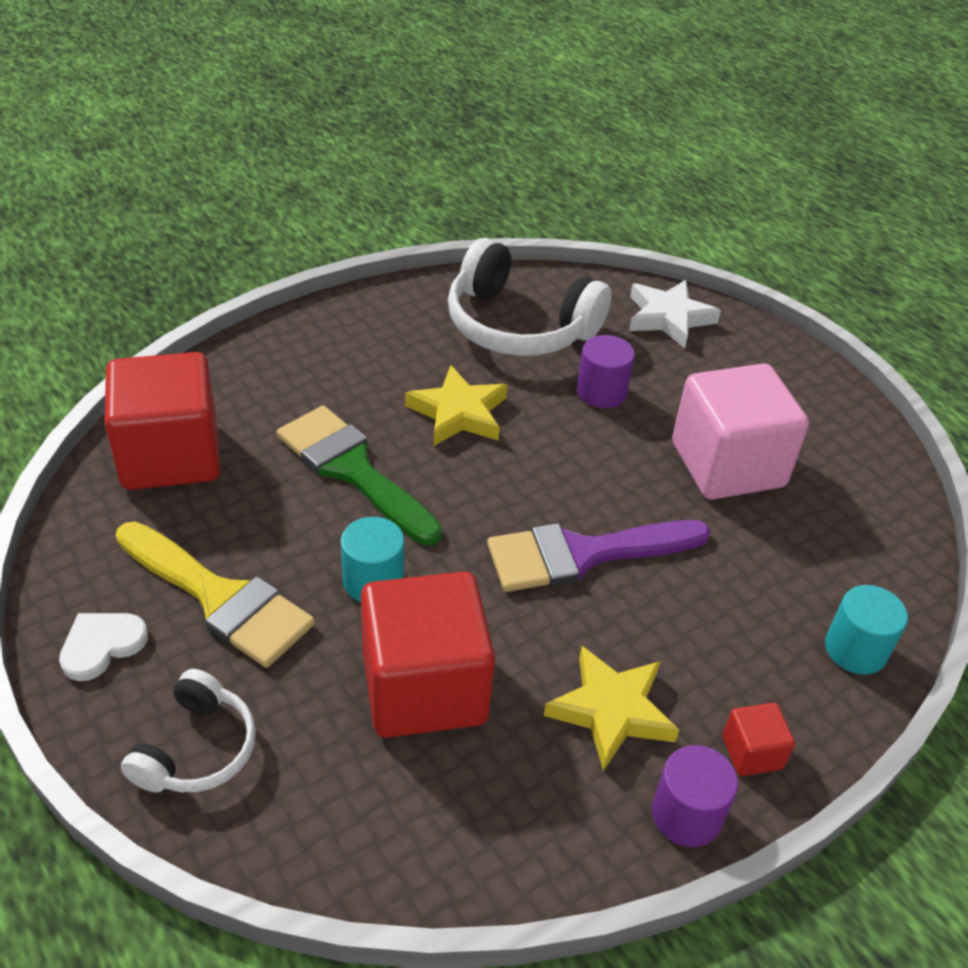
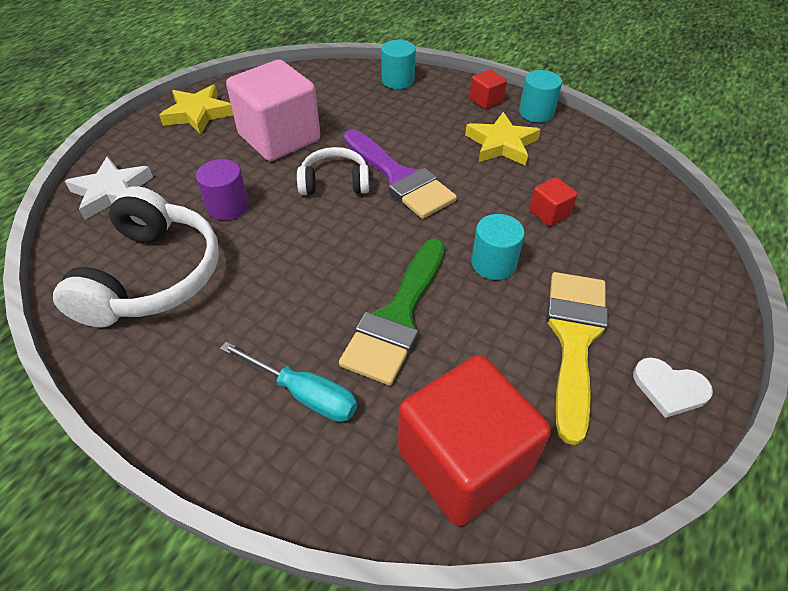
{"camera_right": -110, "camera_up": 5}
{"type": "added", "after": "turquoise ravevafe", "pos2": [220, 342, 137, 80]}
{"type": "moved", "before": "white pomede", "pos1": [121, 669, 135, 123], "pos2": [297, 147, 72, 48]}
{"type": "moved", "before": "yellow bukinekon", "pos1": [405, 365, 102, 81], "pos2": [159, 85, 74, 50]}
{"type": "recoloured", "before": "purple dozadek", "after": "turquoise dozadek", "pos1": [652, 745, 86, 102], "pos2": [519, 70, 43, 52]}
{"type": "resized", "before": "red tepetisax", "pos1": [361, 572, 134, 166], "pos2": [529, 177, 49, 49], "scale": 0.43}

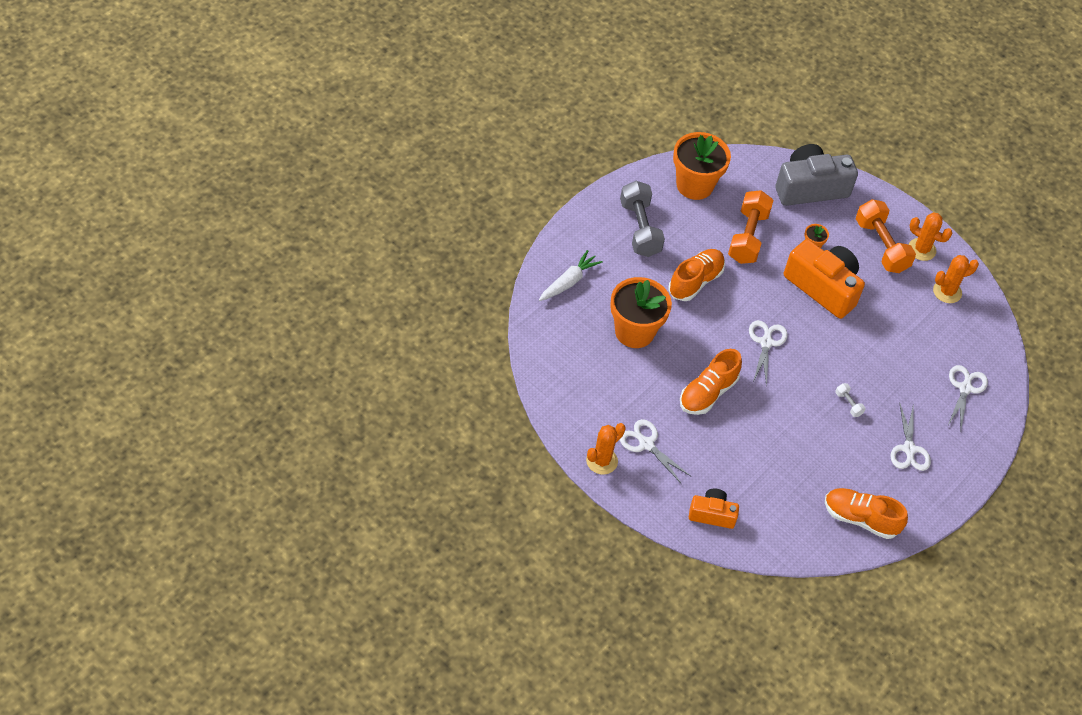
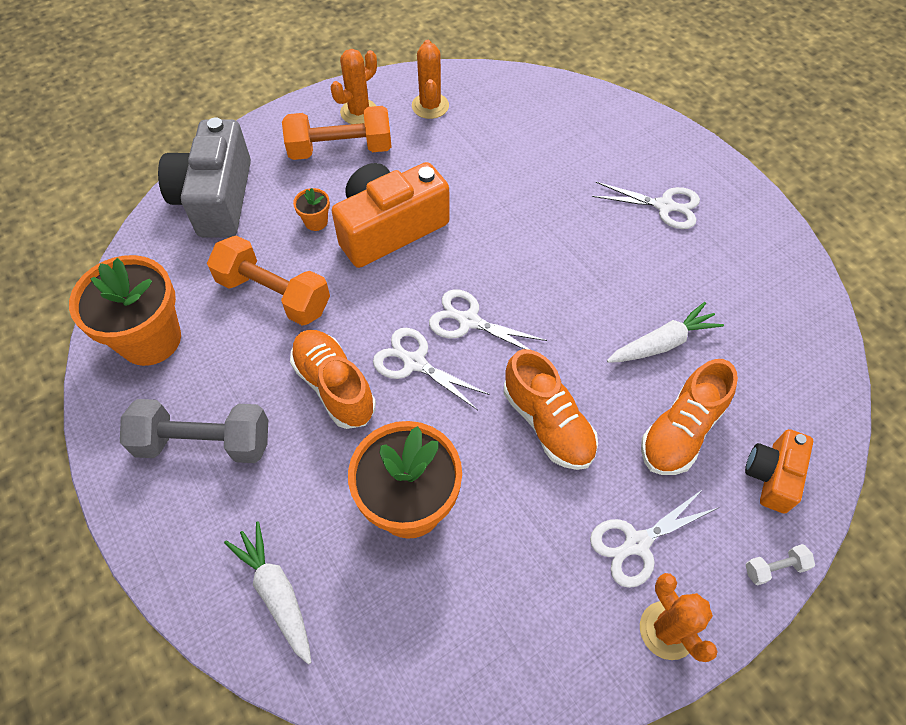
{"camera_right": -70, "camera_up": 5}
{"type": "added", "after": "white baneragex", "pos2": [607, 302, 117, 61]}
{"type": "moved", "before": "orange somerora", "pos1": [825, 488, 83, 51], "pos2": [641, 359, 97, 116]}
{"type": "moved", "before": "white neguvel", "pos1": [835, 383, 31, 34], "pos2": [746, 544, 69, 41]}
{"type": "moved", "before": "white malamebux", "pos1": [947, 365, 41, 65], "pos2": [373, 328, 117, 82]}

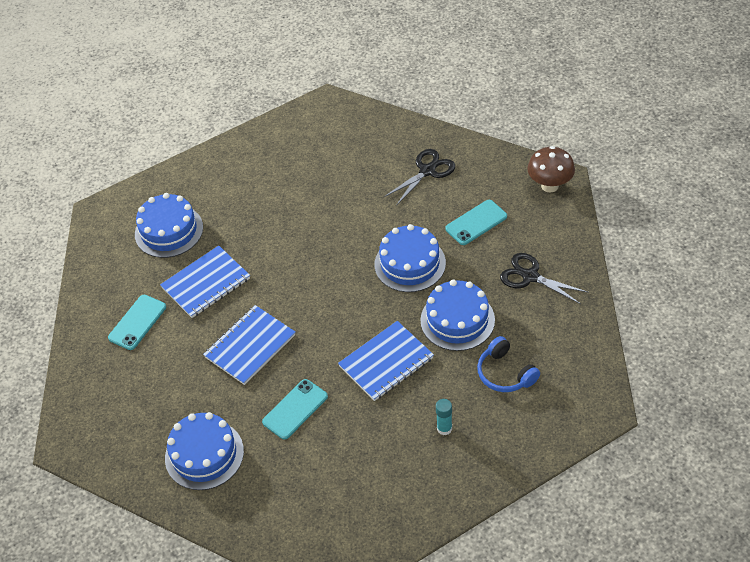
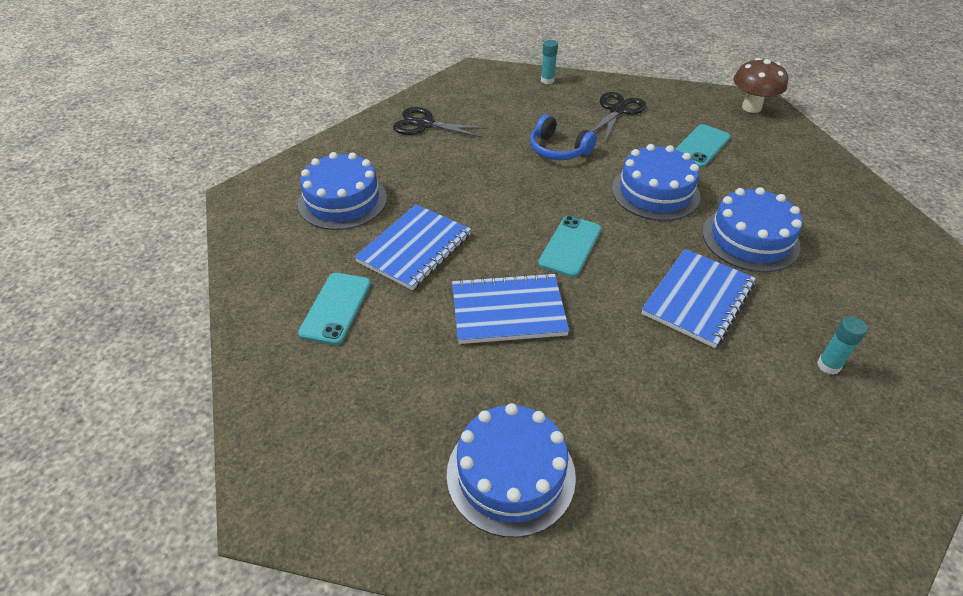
{"camera_right": -20, "camera_up": -5}
{"type": "added", "after": "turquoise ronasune", "pos2": [541, 40, 17, 44]}
{"type": "moved", "before": "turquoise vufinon", "pos1": [262, 379, 66, 60], "pos2": [538, 216, 63, 61]}
{"type": "moved", "before": "blue pomede", "pos1": [477, 336, 63, 56], "pos2": [530, 115, 67, 45]}
{"type": "moved", "before": "black malamebux", "pos1": [500, 253, 89, 51], "pos2": [393, 107, 95, 31]}
{"type": "turned", "before": "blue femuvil", "pos1": [203, 305, 92, 80], "pos2": [452, 272, 117, 72], "turn": 60}

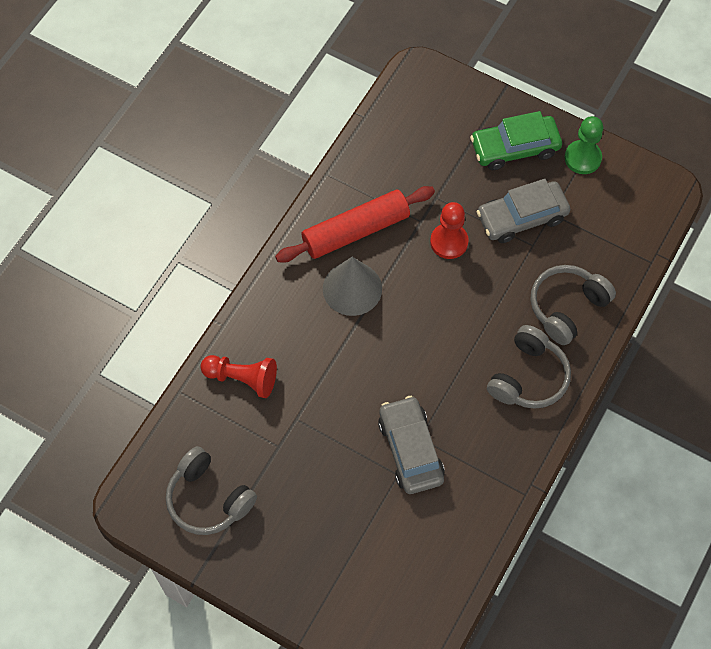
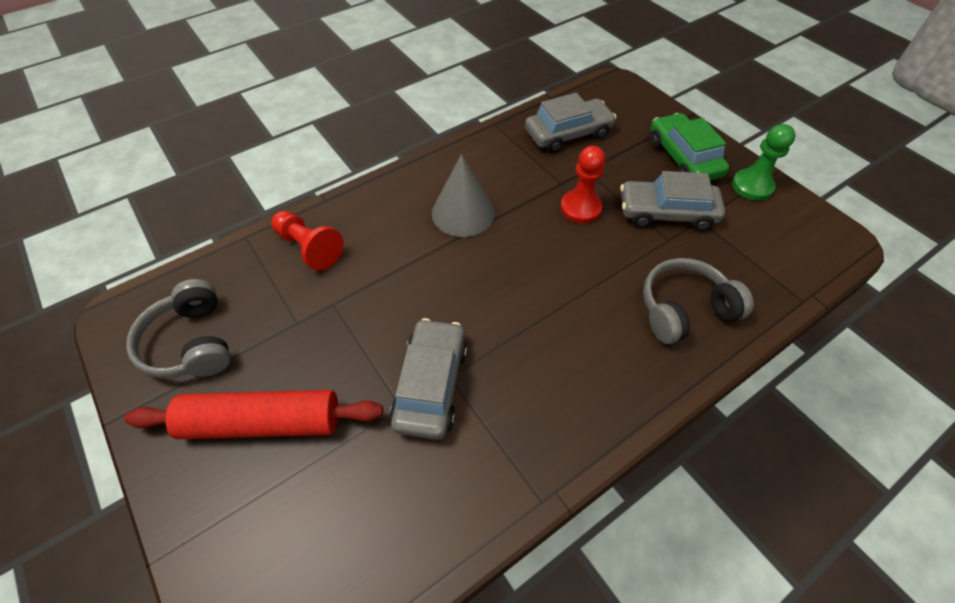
{"camera_right": 25, "camera_up": -10}
{"type": "removed", "before": "grey pomede", "pos1": [487, 325, 84, 84]}
{"type": "added", "after": "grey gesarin", "pos2": [525, 93, 91, 60]}
{"type": "moved", "before": "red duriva", "pos1": [275, 186, 160, 77], "pos2": [124, 390, 259, 49]}
{"type": "turned", "before": "green gesarin", "pos1": [470, 111, 92, 59], "pos2": [650, 113, 79, 67], "turn": 60}

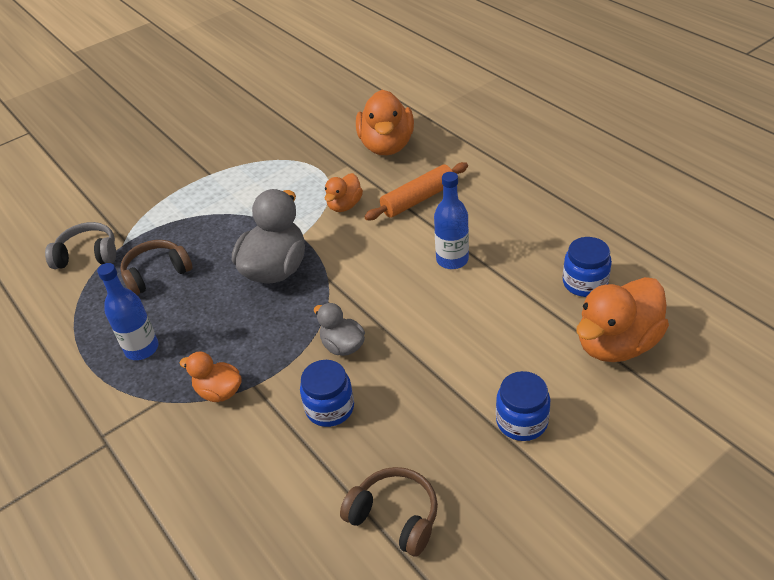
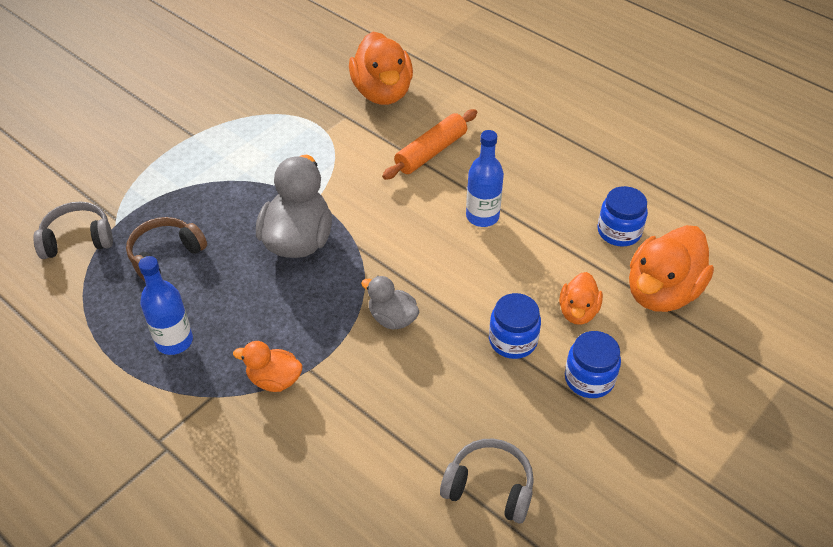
{"camera_right": -15, "camera_up": 5}
{"type": "moved", "before": "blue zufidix", "pos1": [300, 360, 54, 67], "pos2": [489, 293, 52, 66]}
{"type": "moved", "before": "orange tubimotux", "pos1": [325, 173, 38, 39], "pos2": [559, 272, 44, 53]}
{"type": "recoloured", "before": "brown pomede", "after": "grey pomede", "pos1": [340, 467, 98, 90], "pos2": [440, 439, 94, 85]}

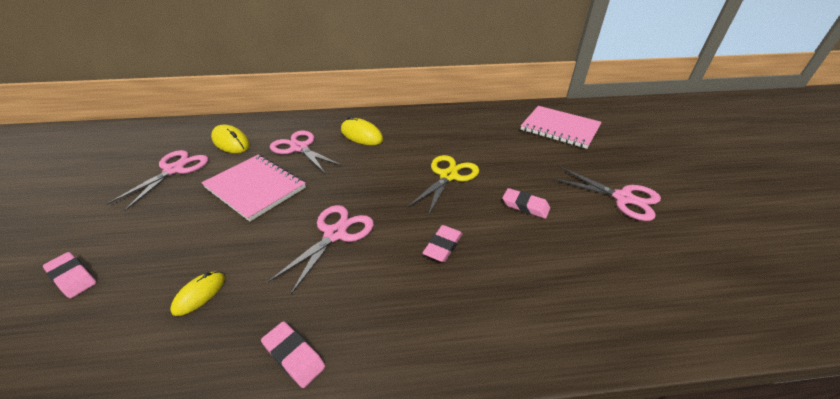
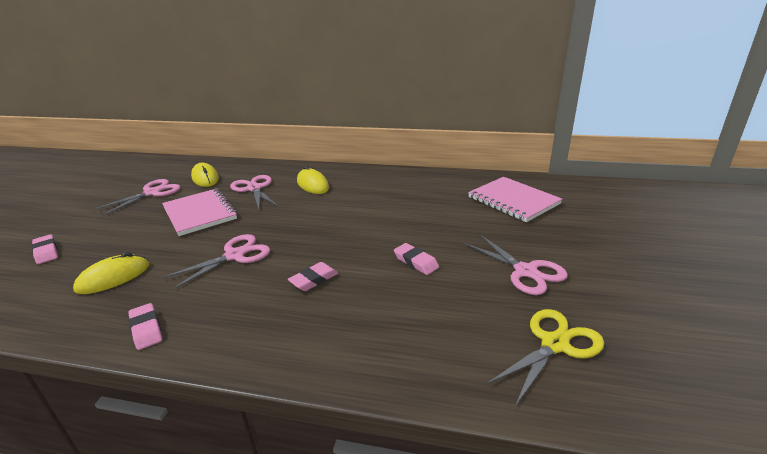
{"camera_right": 20, "camera_up": -10}
{"type": "moved", "before": "yellow malamebux", "pos1": [407, 155, 72, 61], "pos2": [486, 309, 118, 97]}
{"type": "resized", "before": "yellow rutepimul", "pos1": [170, 271, 55, 45], "pos2": [73, 252, 76, 42], "scale": 1.56}

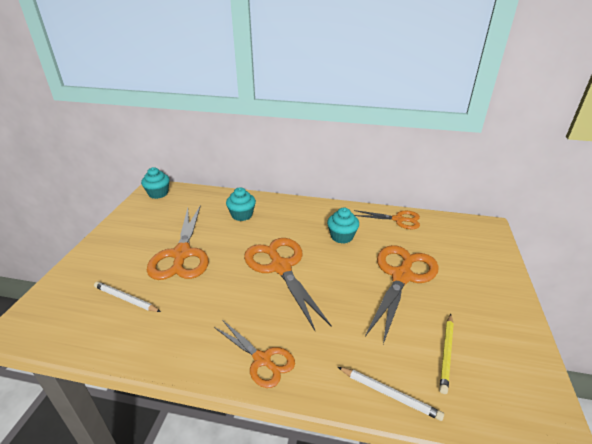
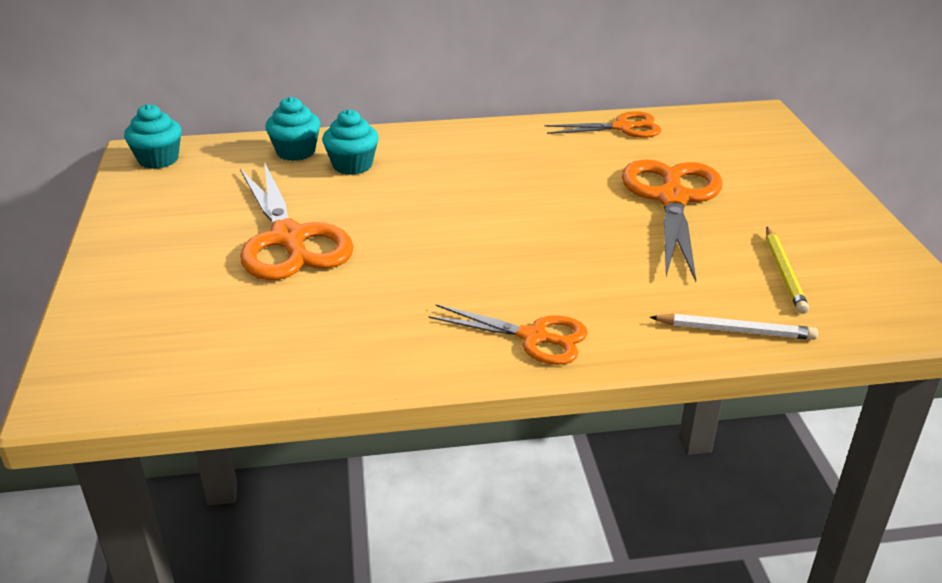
{"camera_right": -20, "camera_up": 0}
{"type": "removed", "before": "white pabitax", "pos1": [94, 282, 67, 30]}
{"type": "removed", "before": "orange malamebux", "pos1": [244, 238, 88, 93]}
{"type": "moved", "before": "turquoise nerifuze", "pos1": [327, 207, 32, 37], "pos2": [265, 97, 56, 64]}

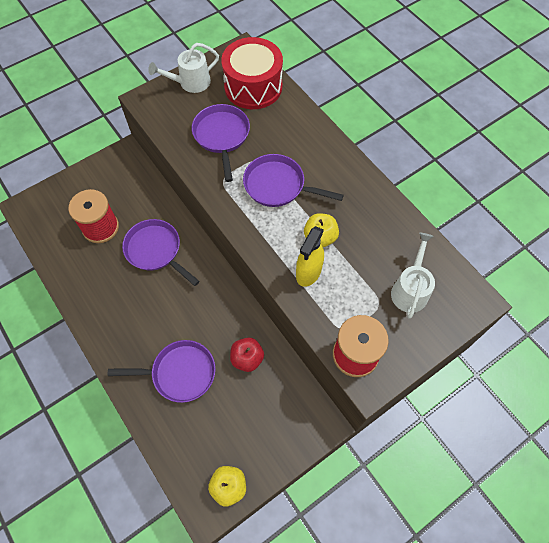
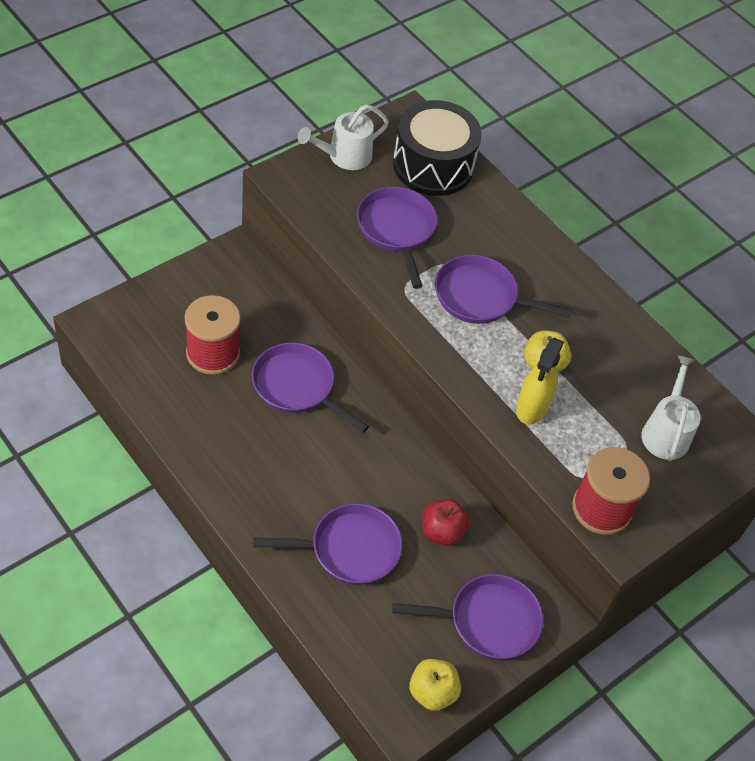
{"camera_right": -10, "camera_up": -10}
{"type": "added", "after": "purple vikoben", "pos2": [392, 574, 151, 86]}
{"type": "recoloured", "before": "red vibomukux", "after": "black vibomukux", "pos1": [221, 37, 62, 72], "pos2": [393, 100, 89, 96]}

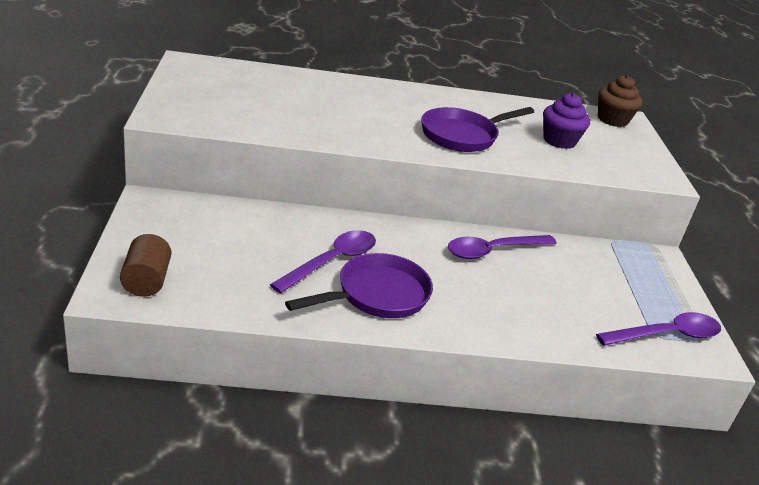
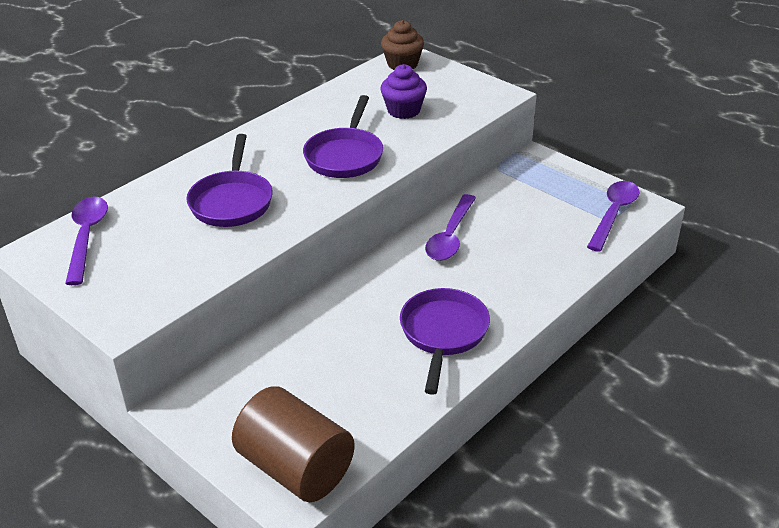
{"camera_right": -40, "camera_up": 5}
{"type": "added", "after": "purple vikoben", "pos2": [186, 134, 87, 93]}
{"type": "moved", "before": "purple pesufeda", "pos1": [270, 230, 106, 64], "pos2": [65, 197, 43, 88]}
{"type": "resized", "before": "brown dozadek", "pos1": [120, 234, 51, 63], "pos2": [232, 386, 123, 116], "scale": 1.77}

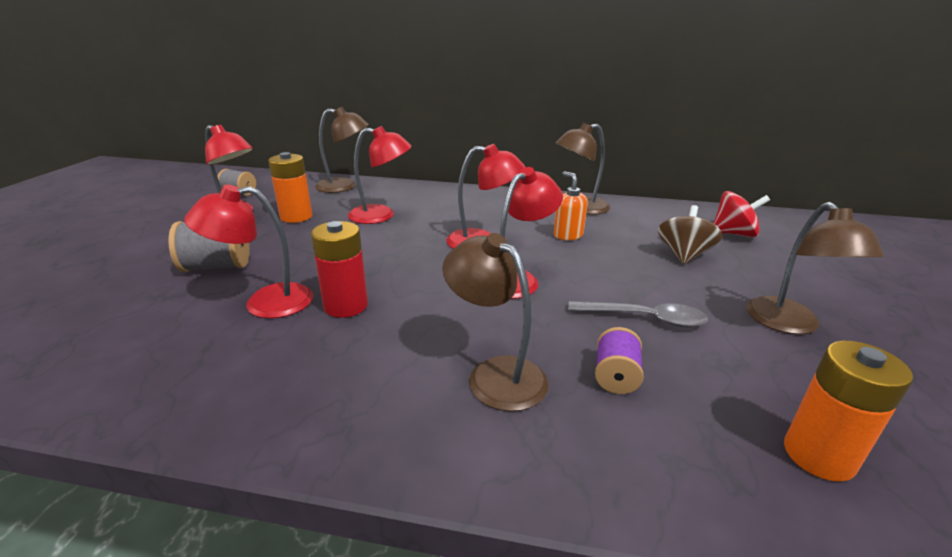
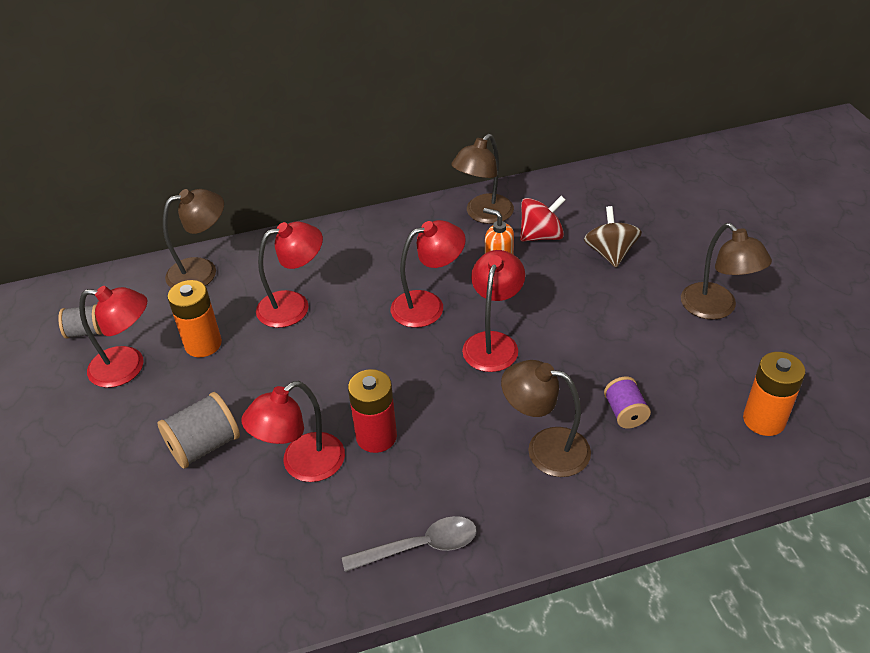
{"camera_right": -25, "camera_up": 15}
{"type": "moved", "before": "grey pesufeda", "pos1": [568, 301, 140, 27], "pos2": [342, 516, 135, 56]}
{"type": "moved", "before": "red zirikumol", "pos1": [714, 191, 56, 47], "pos2": [520, 196, 45, 45]}

